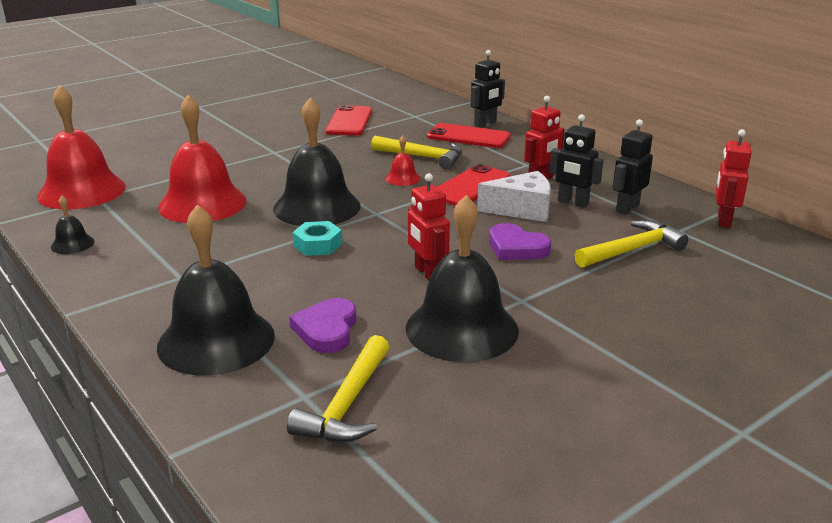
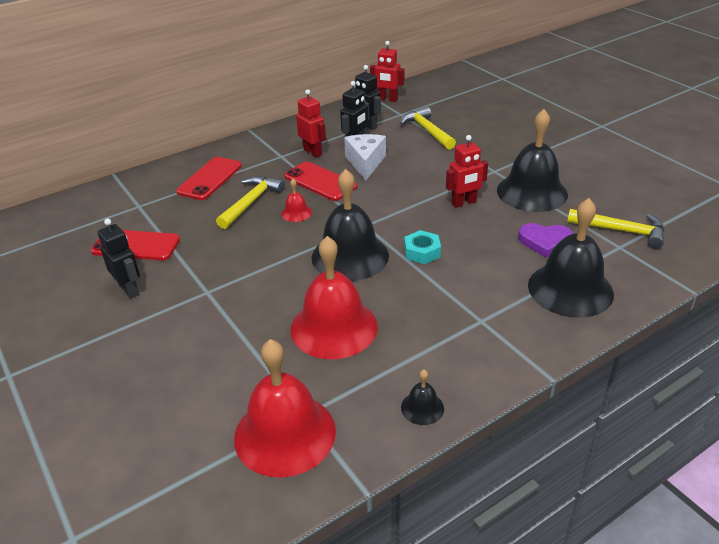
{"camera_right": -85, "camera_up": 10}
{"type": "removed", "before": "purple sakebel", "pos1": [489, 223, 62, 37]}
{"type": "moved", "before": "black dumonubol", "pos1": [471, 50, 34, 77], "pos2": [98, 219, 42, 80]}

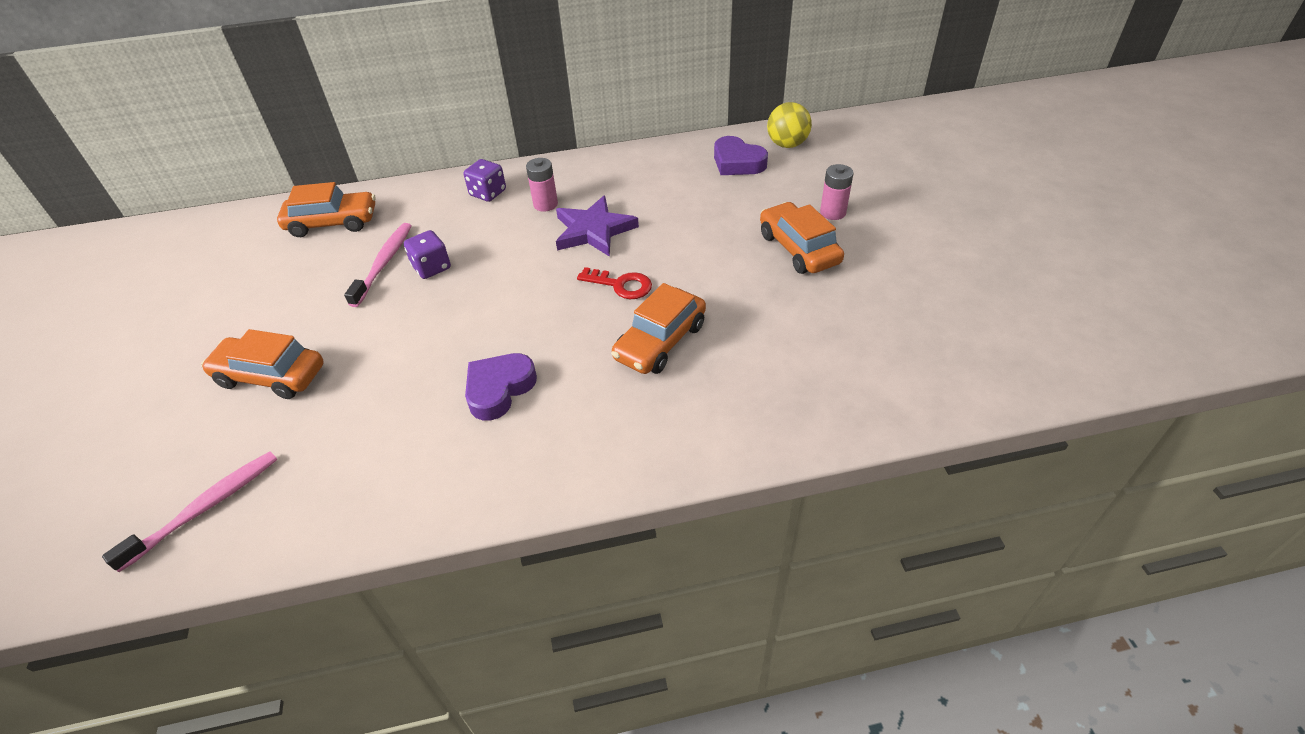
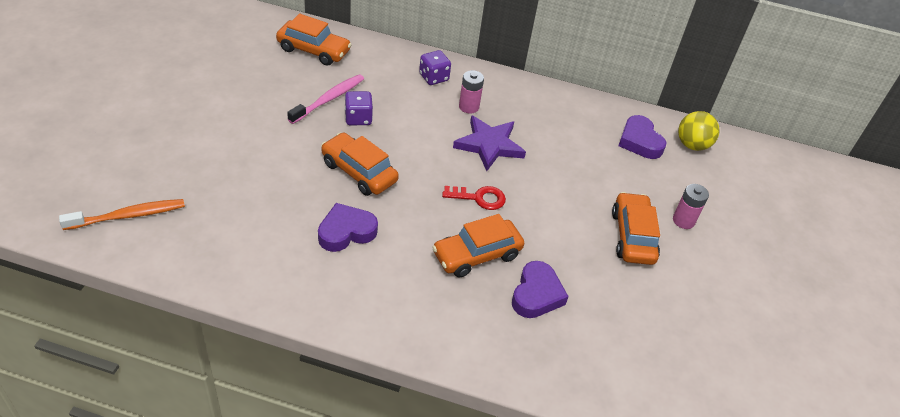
{"camera_right": 20, "camera_up": 0}
{"type": "added", "after": "purple sakebel", "pos2": [512, 261, 57, 57]}
{"type": "moved", "before": "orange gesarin", "pos1": [201, 329, 123, 70], "pos2": [321, 132, 78, 64]}
{"type": "recoloured", "before": "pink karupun", "after": "orange karupun", "pos1": [102, 451, 175, 121], "pos2": [59, 199, 126, 31]}
{"type": "turned", "before": "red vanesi", "pos1": [577, 267, 75, 32], "pos2": [442, 186, 64, 24], "turn": -45}

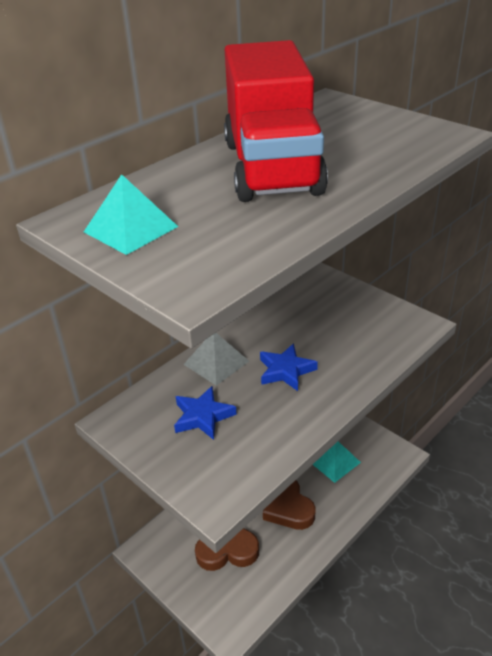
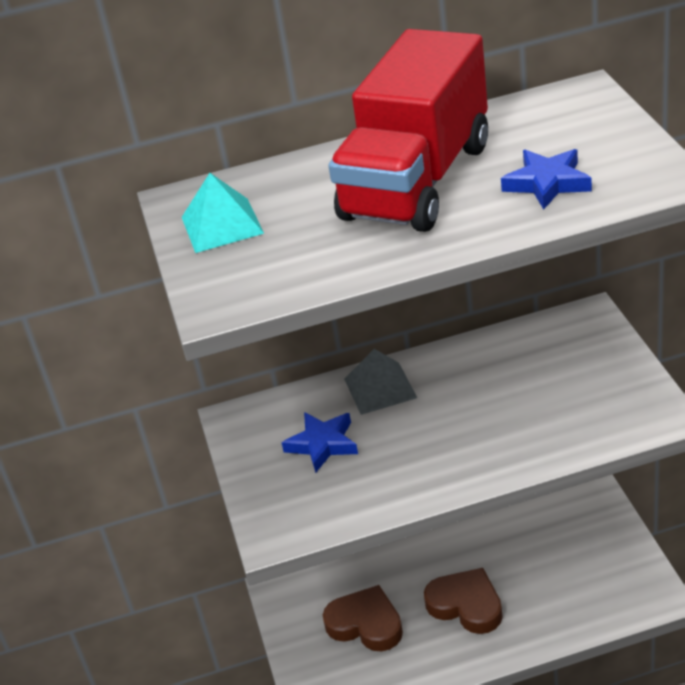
{"camera_right": 35, "camera_up": 0}
{"type": "removed", "before": "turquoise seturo", "pos1": [313, 441, 48, 42]}
{"type": "moved", "before": "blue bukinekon", "pos1": [260, 343, 58, 48], "pos2": [501, 149, 91, 61]}
{"type": "turned", "before": "brown sakebel", "pos1": [263, 480, 53, 50], "pos2": [424, 568, 79, 66], "turn": 120}

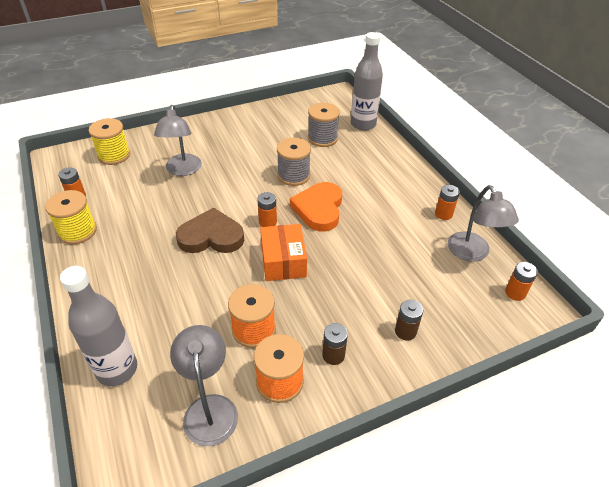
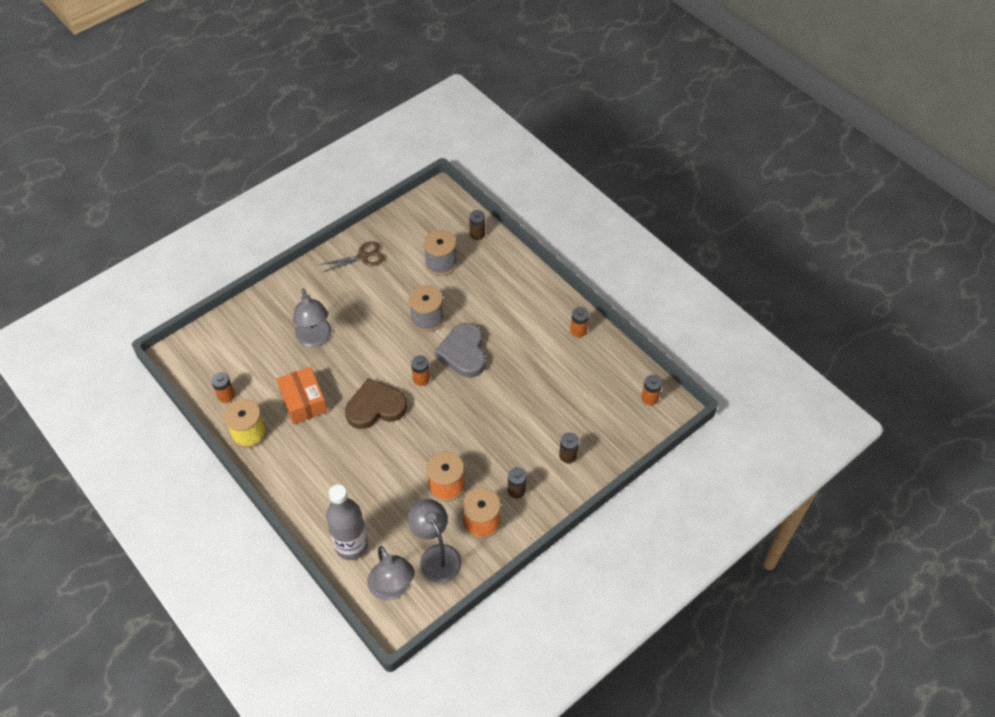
{"camera_right": -15, "camera_up": 10}
{"type": "removed", "before": "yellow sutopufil", "pos1": [89, 118, 41, 47]}
{"type": "added", "after": "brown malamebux", "pos2": [320, 241, 64, 31]}
{"type": "moved", "before": "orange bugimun", "pos1": [260, 224, 47, 57], "pos2": [277, 366, 51, 58]}
{"type": "moved", "before": "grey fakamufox", "pos1": [448, 185, 71, 77], "pos2": [367, 546, 48, 55]}
{"type": "replaced", "before": "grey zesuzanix", "after": "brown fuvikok", "pos1": [351, 32, 32, 99], "pos2": [469, 210, 16, 30]}
{"type": "recoloured", "before": "orange sakebel", "after": "grey sakebel", "pos1": [290, 182, 52, 50], "pos2": [435, 323, 51, 55]}

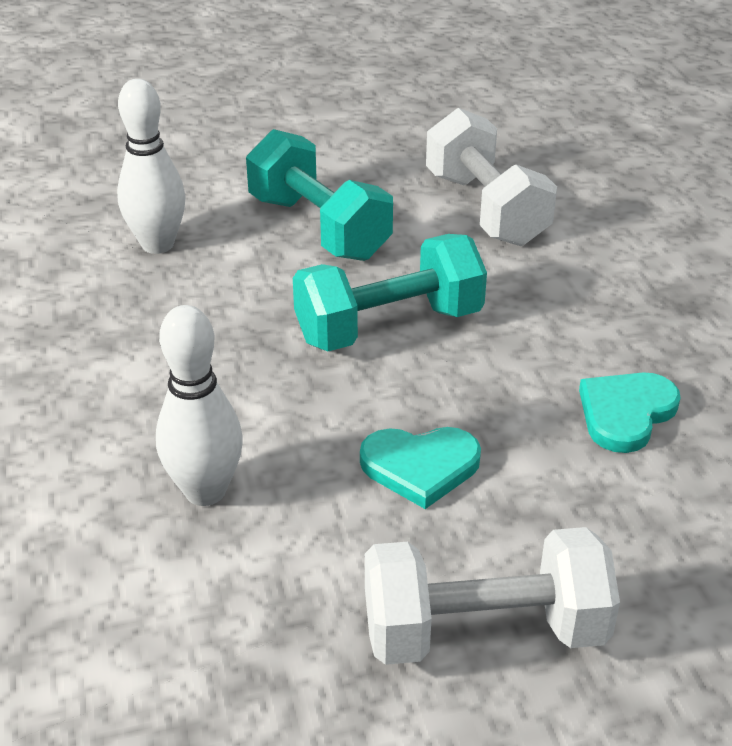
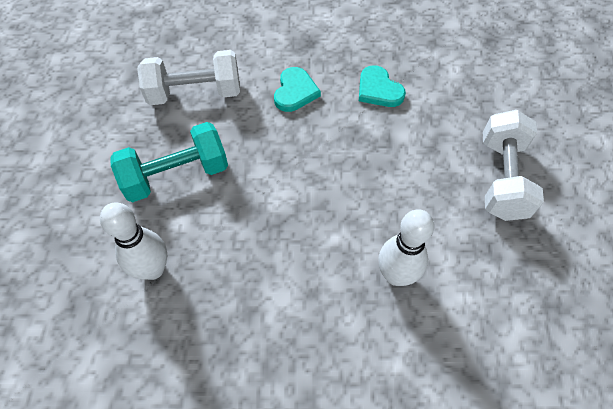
{"camera_right": -75, "camera_up": 20}
{"type": "removed", "before": "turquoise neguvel", "pos1": [293, 234, 194, 117]}
{"type": "moved", "before": "turquoise sakebel", "pos1": [360, 427, 121, 82], "pos2": [274, 67, 47, 45]}

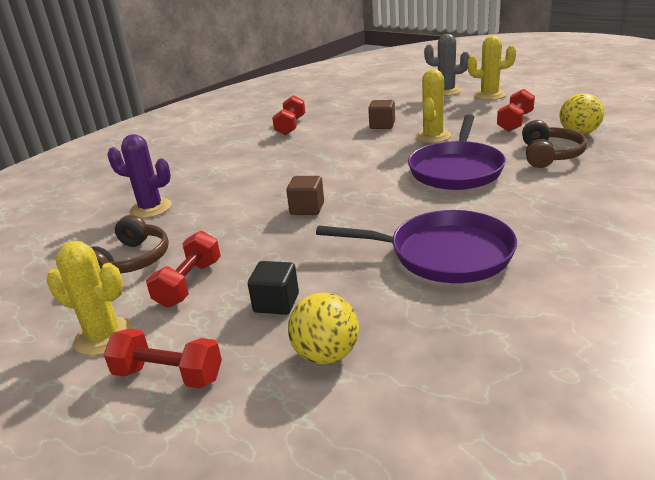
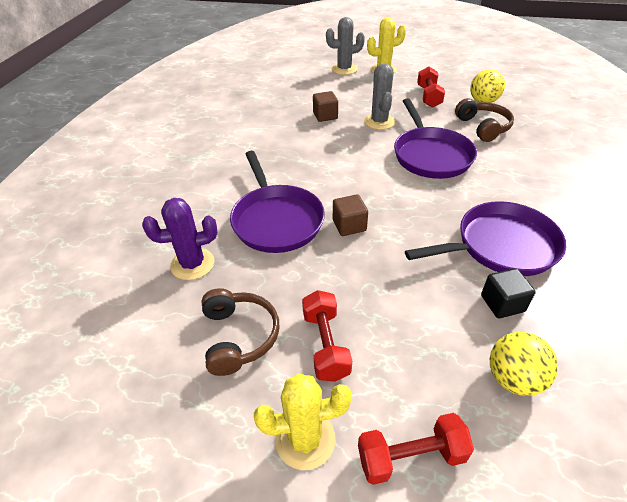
{"camera_right": -30, "camera_up": 15}
{"type": "removed", "before": "red neguvel", "pos1": [272, 95, 33, 40]}
{"type": "added", "after": "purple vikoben", "pos2": [230, 151, 95, 102]}
{"type": "moved", "before": "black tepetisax", "pos1": [248, 261, 51, 54], "pos2": [481, 268, 55, 50]}
{"type": "recoloured", "before": "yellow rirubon", "after": "grey rirubon", "pos1": [415, 69, 36, 74], "pos2": [364, 64, 31, 66]}

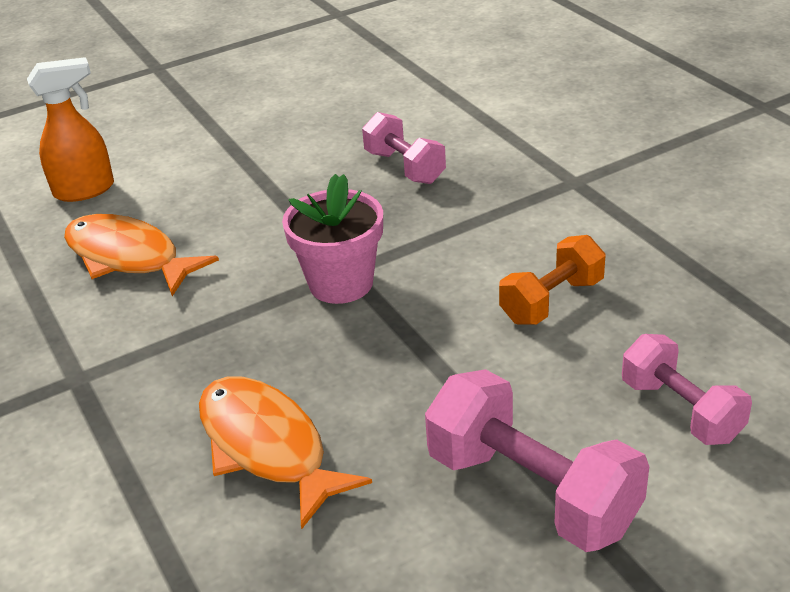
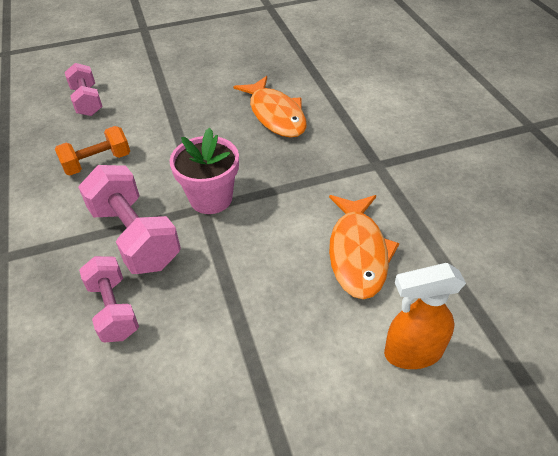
{"camera_right": -170, "camera_up": 10}
{"type": "moved", "before": "pink neguvel", "pos1": [425, 369, 224, 183], "pos2": [78, 165, 103, 109]}
{"type": "turned", "before": "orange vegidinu", "pos1": [64, 214, 155, 82], "pos2": [329, 195, 70, 104], "turn": 45}

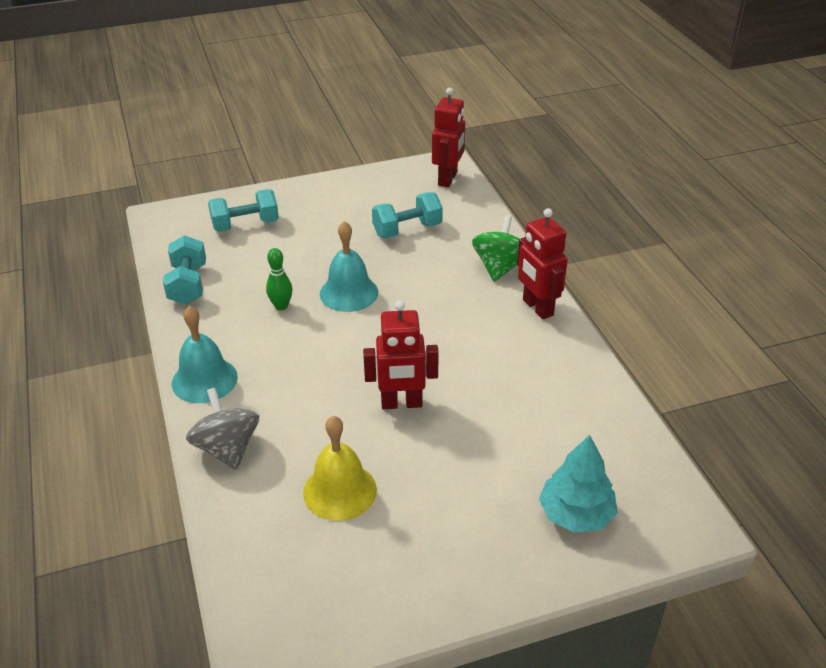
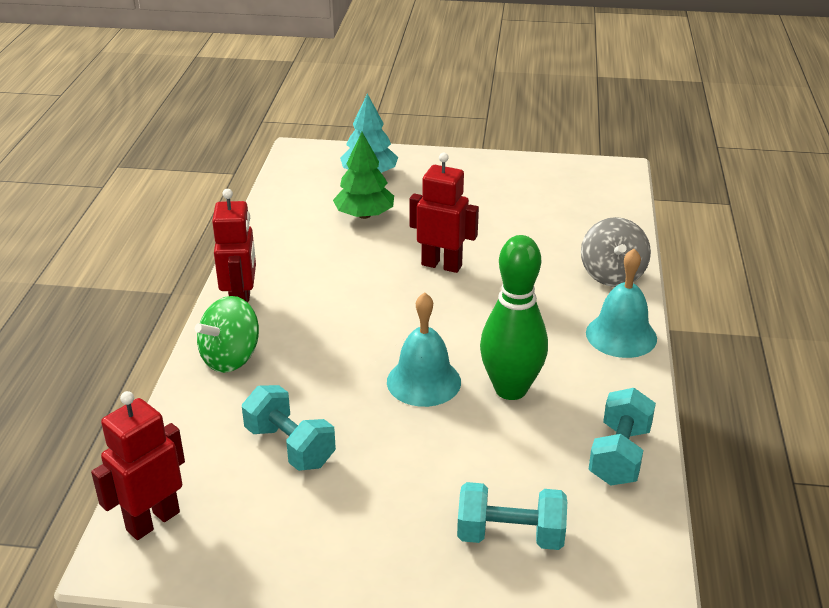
{"camera_right": -155, "camera_up": -5}
{"type": "removed", "before": "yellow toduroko", "pos1": [303, 416, 74, 105]}
{"type": "added", "after": "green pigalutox", "pos2": [333, 132, 61, 87]}
{"type": "turned", "before": "turquoise neguvel", "pos1": [372, 192, 71, 46], "pos2": [242, 385, 94, 86], "turn": 45}
{"type": "resized", "before": "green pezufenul", "pos1": [266, 248, 27, 63], "pos2": [480, 235, 68, 165], "scale": 2.03}

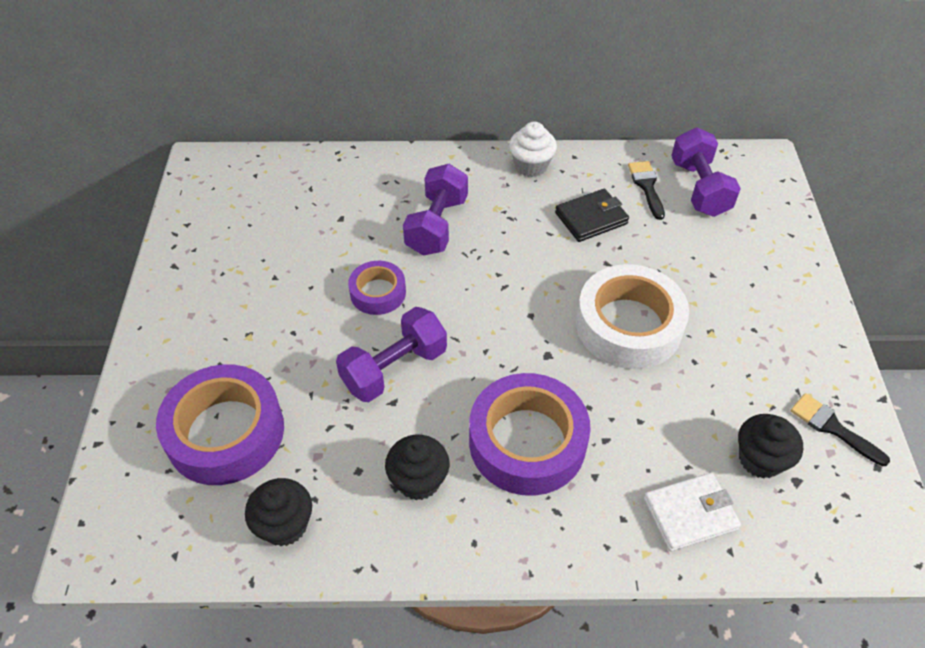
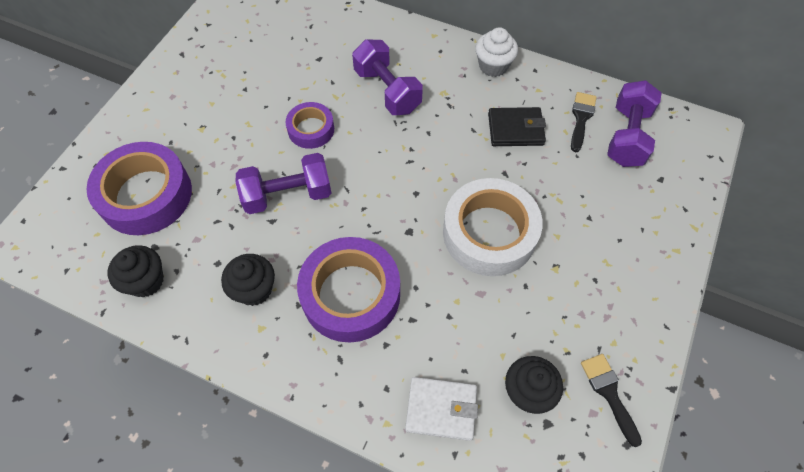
{"camera_right": 25, "camera_up": 10}
{"type": "turned", "before": "purple neguvel", "pos1": [403, 164, 65, 92], "pos2": [352, 39, 71, 76], "turn": -75}

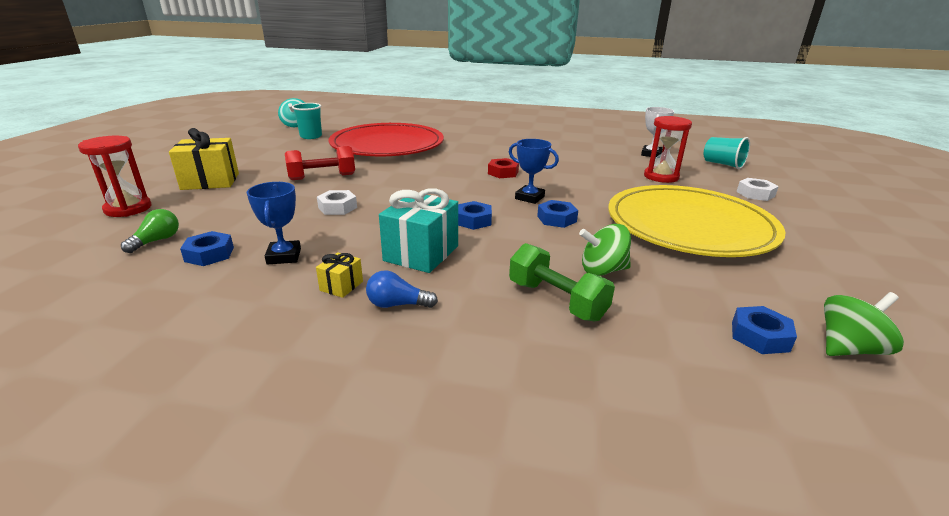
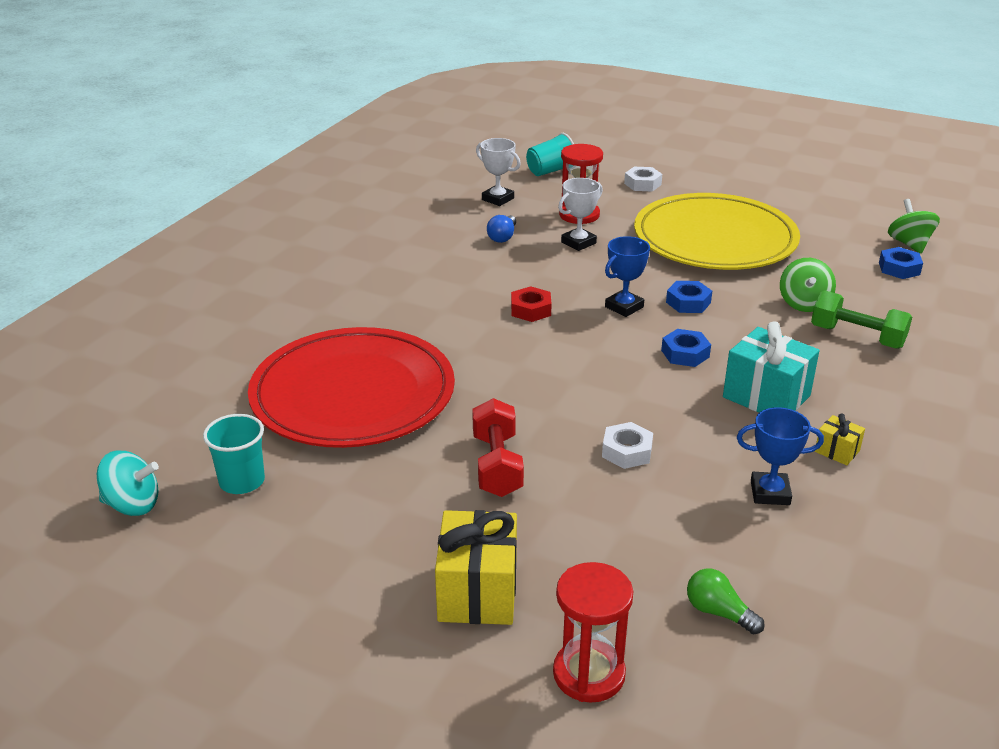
{"camera_right": -75, "camera_up": 5}
{"type": "removed", "before": "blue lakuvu", "pos1": [180, 231, 54, 35]}
{"type": "added", "after": "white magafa", "pos2": [558, 178, 45, 73]}
{"type": "moved", "before": "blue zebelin", "pos1": [366, 270, 72, 38], "pos2": [487, 215, 29, 28]}
{"type": "turned", "before": "green neguvel", "pos1": [509, 243, 106, 78], "pos2": [811, 290, 101, 59], "turn": 60}

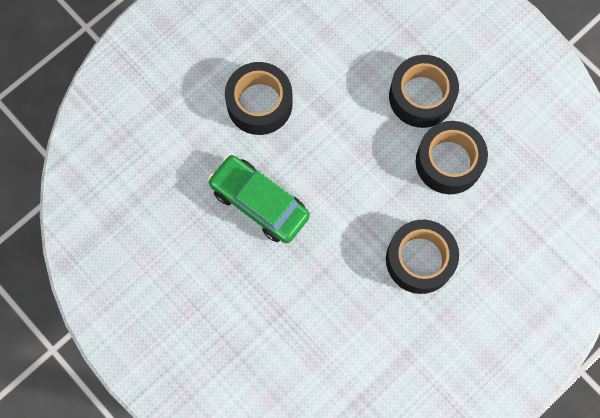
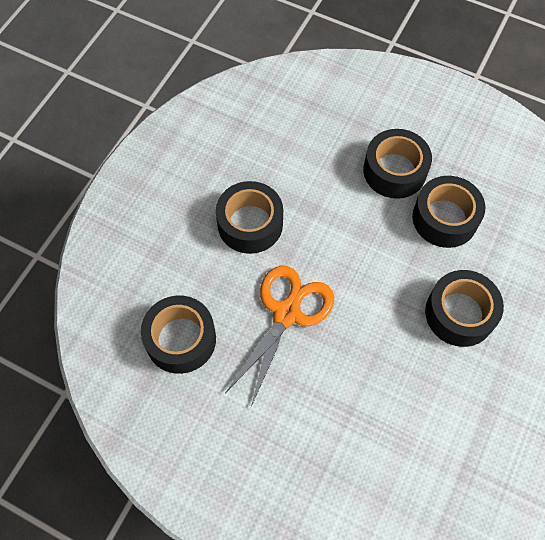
{"camera_right": -20, "camera_up": -10}
{"type": "added", "after": "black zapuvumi", "pos2": [141, 295, 75, 79]}
{"type": "replaced", "before": "green gesarin", "after": "orange malamebux", "pos1": [208, 155, 102, 88], "pos2": [225, 266, 109, 141]}

